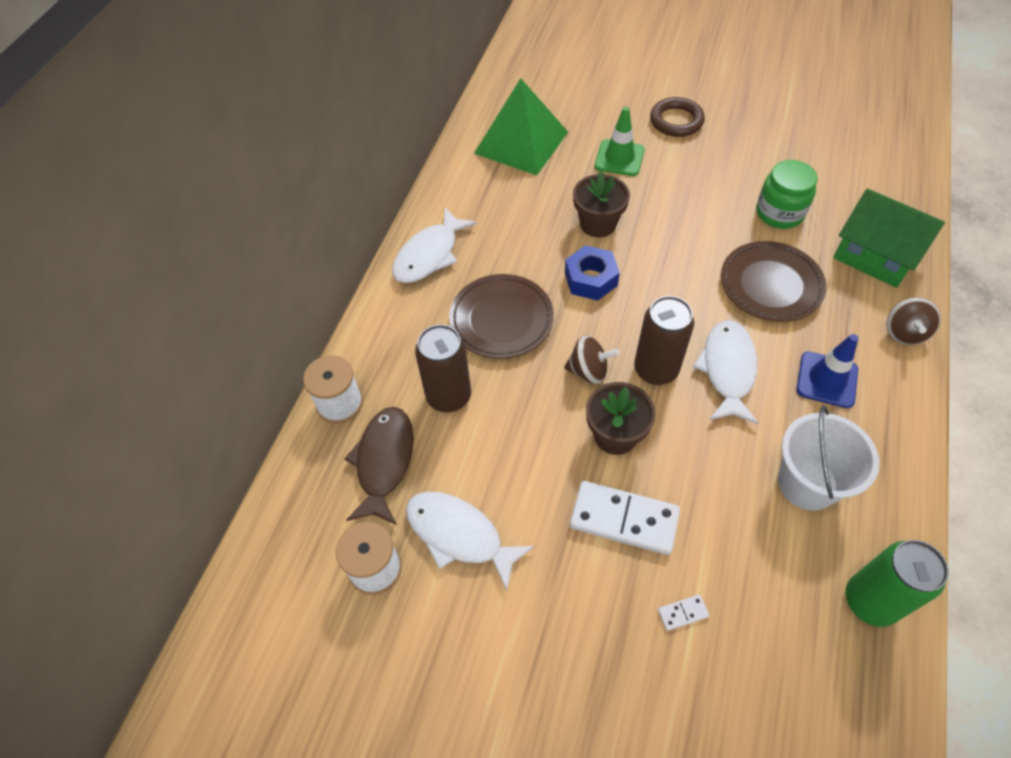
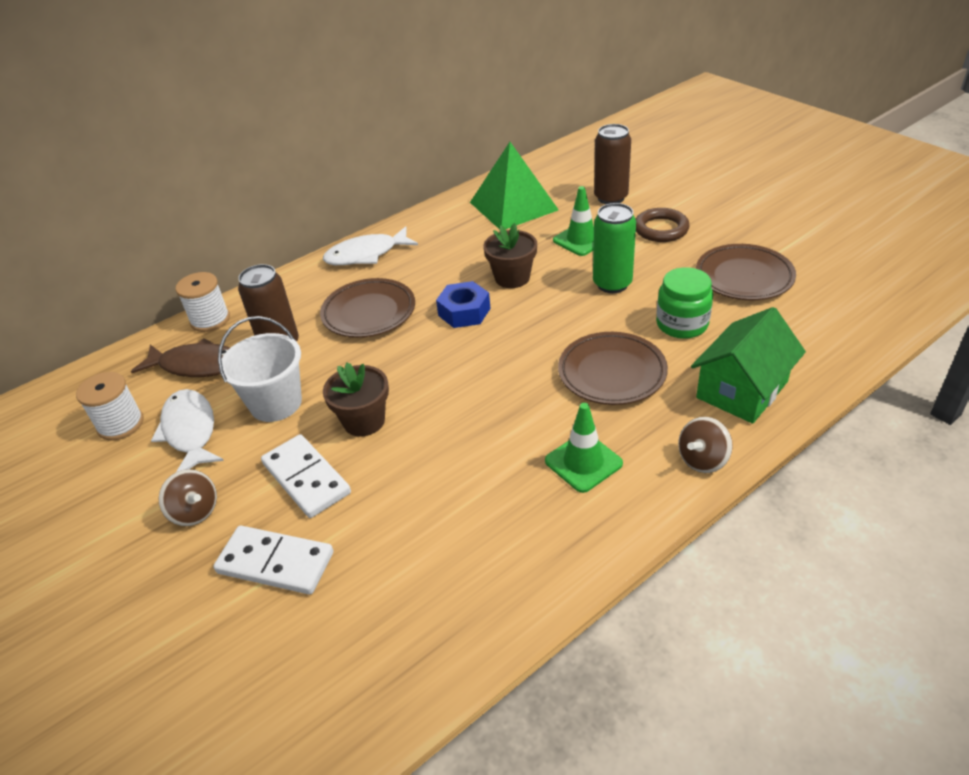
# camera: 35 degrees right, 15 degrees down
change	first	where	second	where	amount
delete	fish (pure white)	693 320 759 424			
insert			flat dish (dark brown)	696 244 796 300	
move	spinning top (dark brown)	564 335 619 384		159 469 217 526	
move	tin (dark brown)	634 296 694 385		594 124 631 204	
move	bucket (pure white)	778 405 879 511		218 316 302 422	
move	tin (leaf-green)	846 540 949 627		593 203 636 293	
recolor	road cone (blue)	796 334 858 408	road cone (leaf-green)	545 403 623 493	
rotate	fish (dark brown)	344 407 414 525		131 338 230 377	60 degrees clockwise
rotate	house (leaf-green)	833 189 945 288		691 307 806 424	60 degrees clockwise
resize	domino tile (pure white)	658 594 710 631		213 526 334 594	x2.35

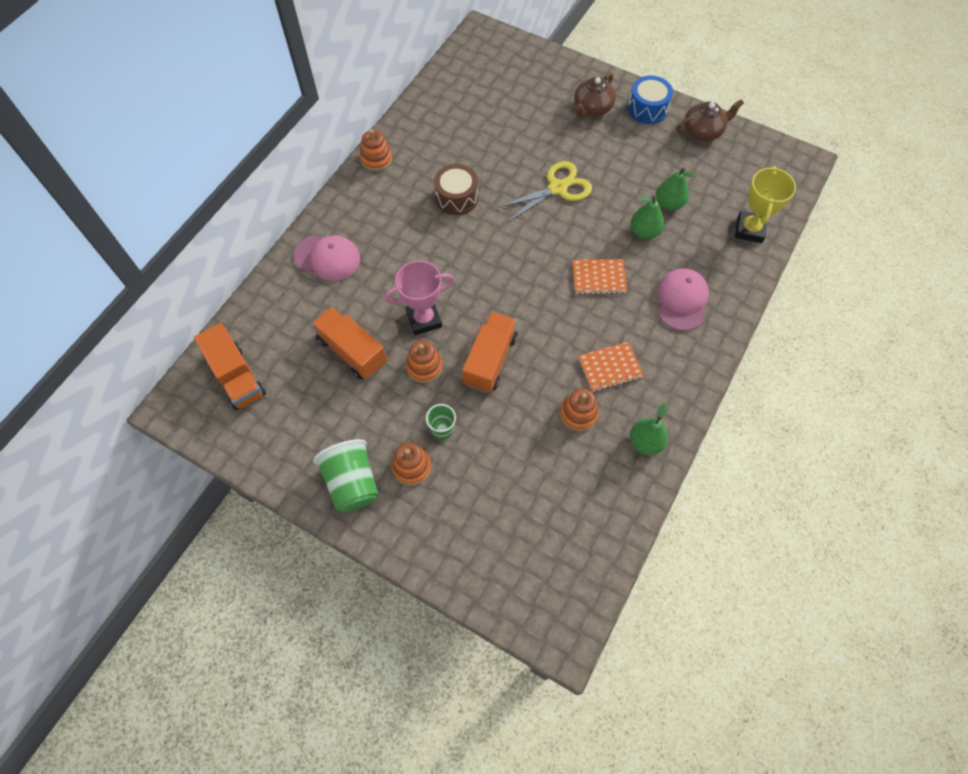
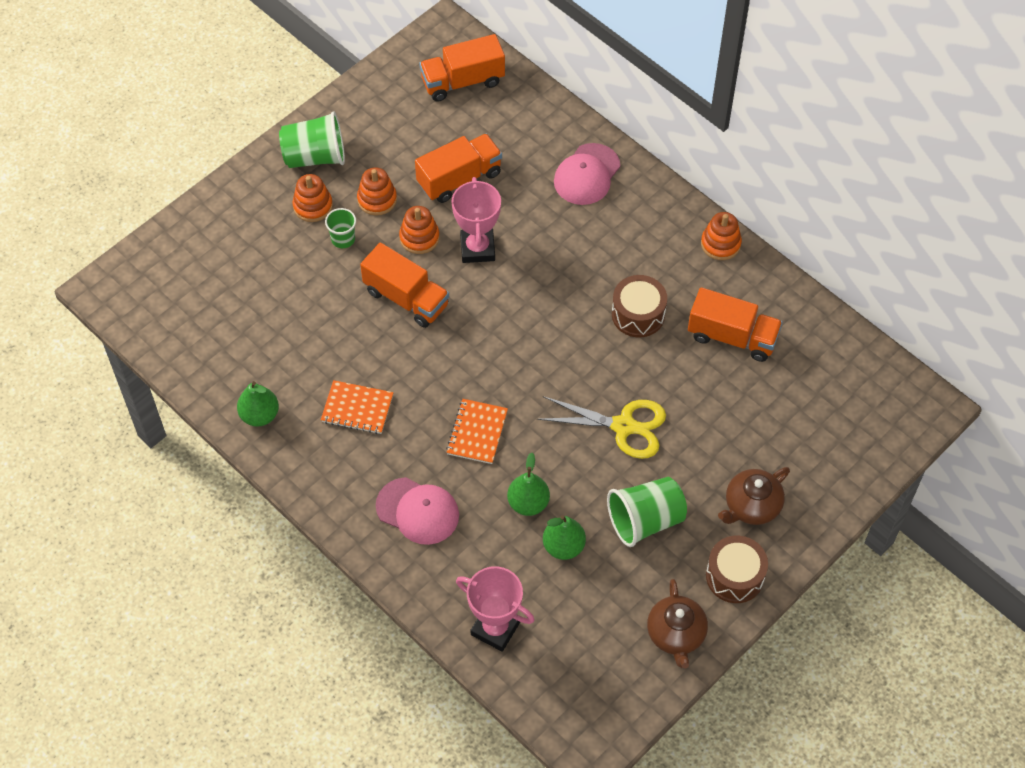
# camera: 105 degrees right, 5 degrees down
change	first	where	second	where	amount
insert			cup (leaf-green)	607 477 687 547	
insert			toy truck (orange)	688 287 783 362	
move	ring stacker (orange)	560 388 599 431		357 167 397 216	
recolor	drum (blue)	628 76 673 124	drum (dark brown)	706 535 768 603	
recolor	award cup (golden)	735 166 796 243	award cup (rose-pink)	456 566 535 652	
rotate	scissors (golden)	497 161 592 222		537 396 666 459	60 degrees counterclockwise
rotate	tea pot (dark brown)	574 73 616 118		718 467 790 525	90 degrees counterclockwise
rotate	notebook (orange)	578 342 644 392		321 380 394 434	75 degrees counterclockwise

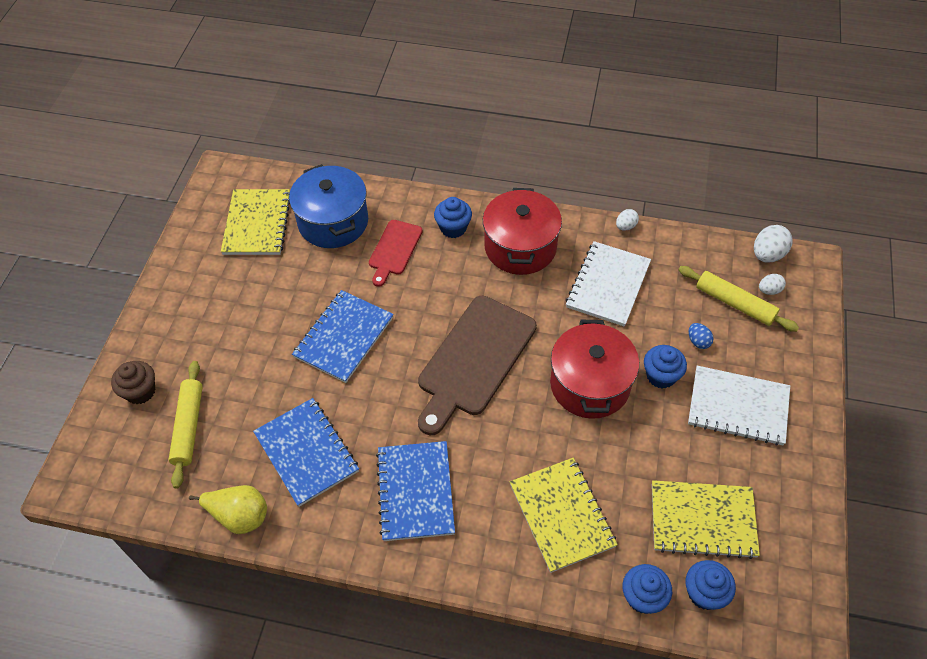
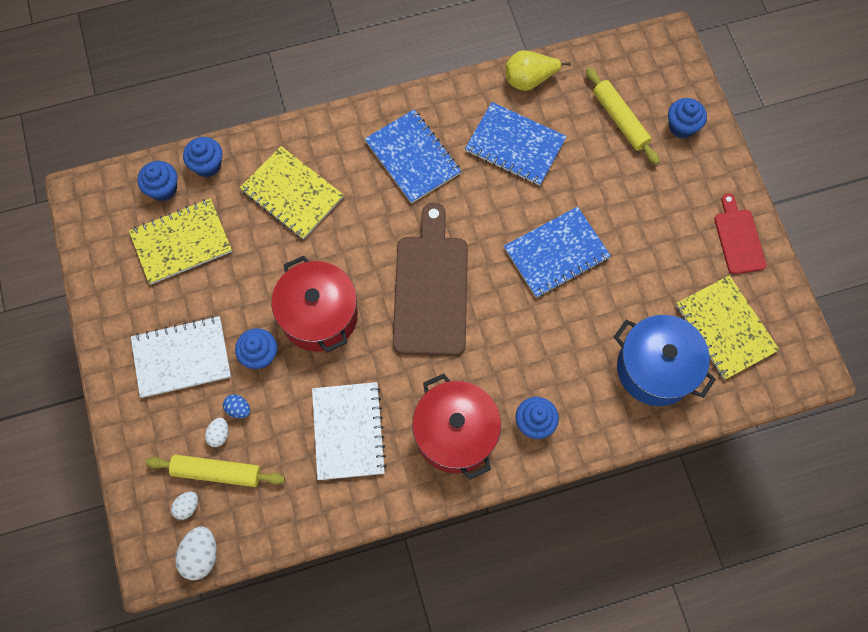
# camera: 150 degrees right, 15 degrees up
change	first	where	second	where	amount
move	chopping board (scarlet)	369 220 423 287		714 193 766 274	
move	toy egg (pure white)	616 209 639 231		205 418 228 447	
recolor	cupcake (dark brown)	111 361 155 404	cupcake (blue)	668 98 707 138	
rotate	notebook (blue)	292 290 394 383		504 206 611 298	60 degrees clockwise

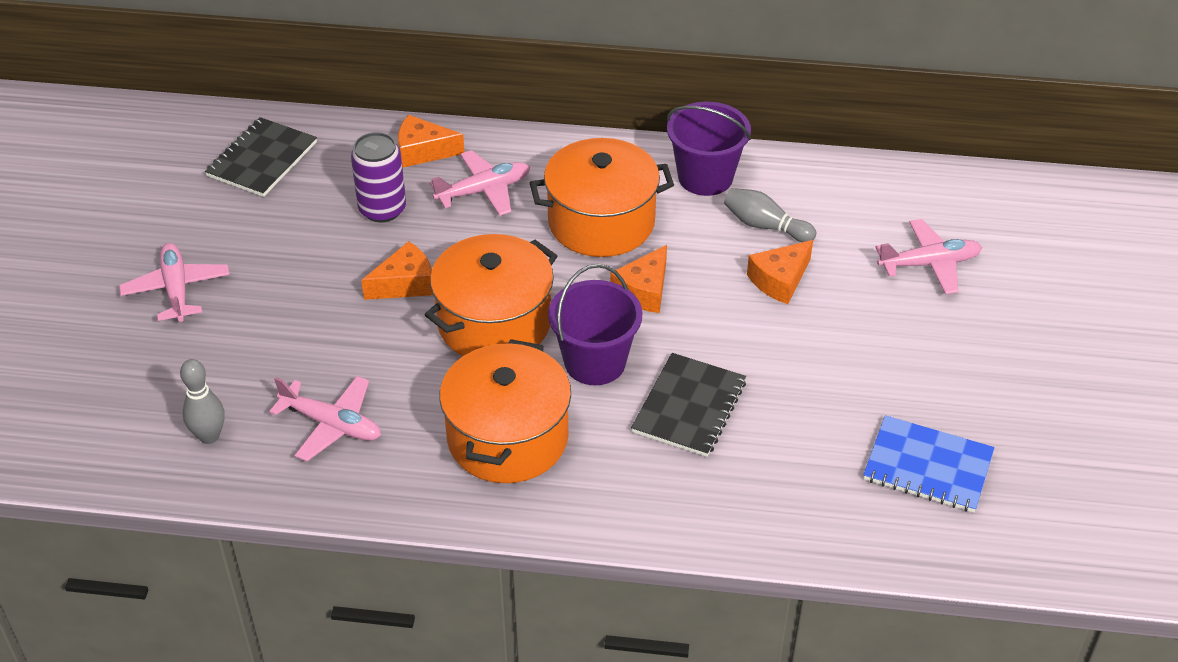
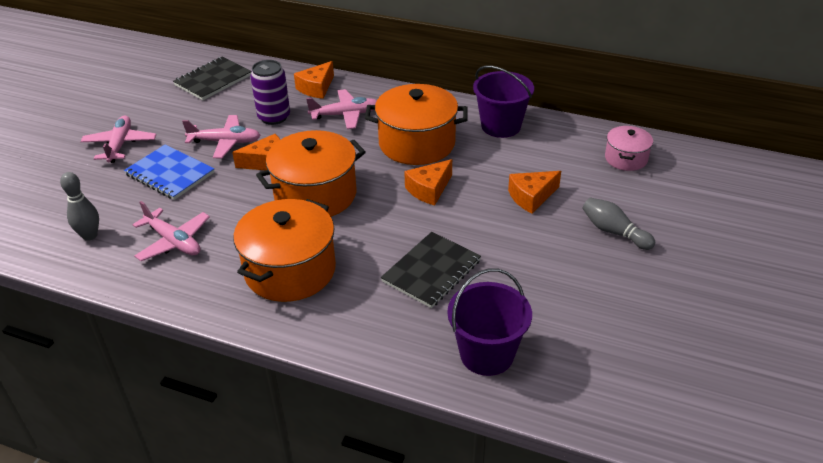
# camera: 15 degrees right, 5 degrees down
change	first	where	second	where	amount
insert			pot (rose-pink)	605 126 653 171	
move	bucket (purple)	548 264 642 385		447 268 532 376	
move	skittle (gray)	724 188 816 242		582 197 655 250	
move	notebook (blue)	863 415 995 513		124 144 214 200	
move	aeroplane (rose-pink)	875 219 982 294		182 115 261 158	
rotate	cheese wedge (orange)	398 115 464 168		294 61 334 99	75 degrees counterclockwise

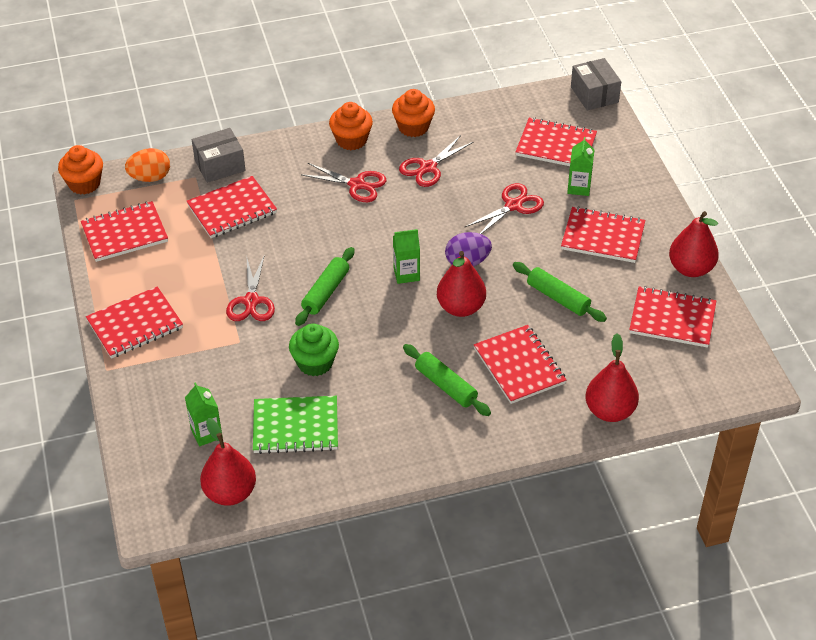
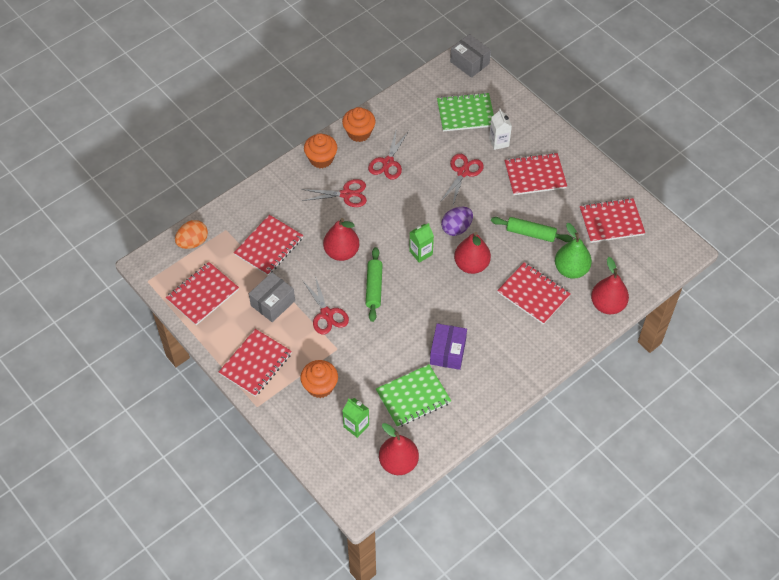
# camera: 25 degrees left, 10 degrees up
change	first	where	second	where	amount
delete	cupcake (leaf-green)	289 323 339 376			
delete	rolling pin (leaf-green)	403 344 491 416			
insert			parcel (purple)	430 323 467 370	
insert			toy pear (leaf-green)	555 223 592 279	
move	cupcake (orange)	58 145 103 195		300 360 338 398	
move	parcel (gray)	192 128 246 183		249 272 295 322	
move	toy pear (scarlet)	669 211 719 277		323 218 359 261	
recolor	notebook (scarlet)	516 117 597 166	notebook (leaf-green)	437 92 494 132	
recolor	juice carton (leaf-green)	567 137 595 196	juice carton (pure white)	489 109 512 150	

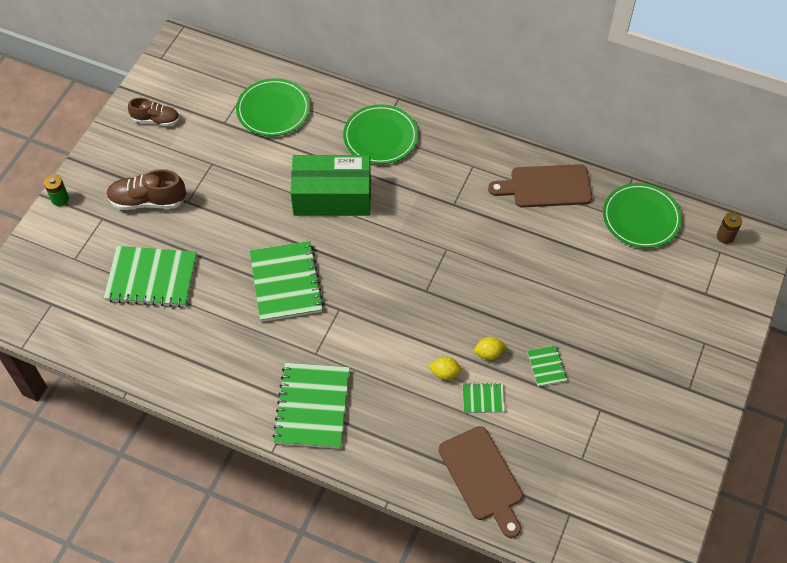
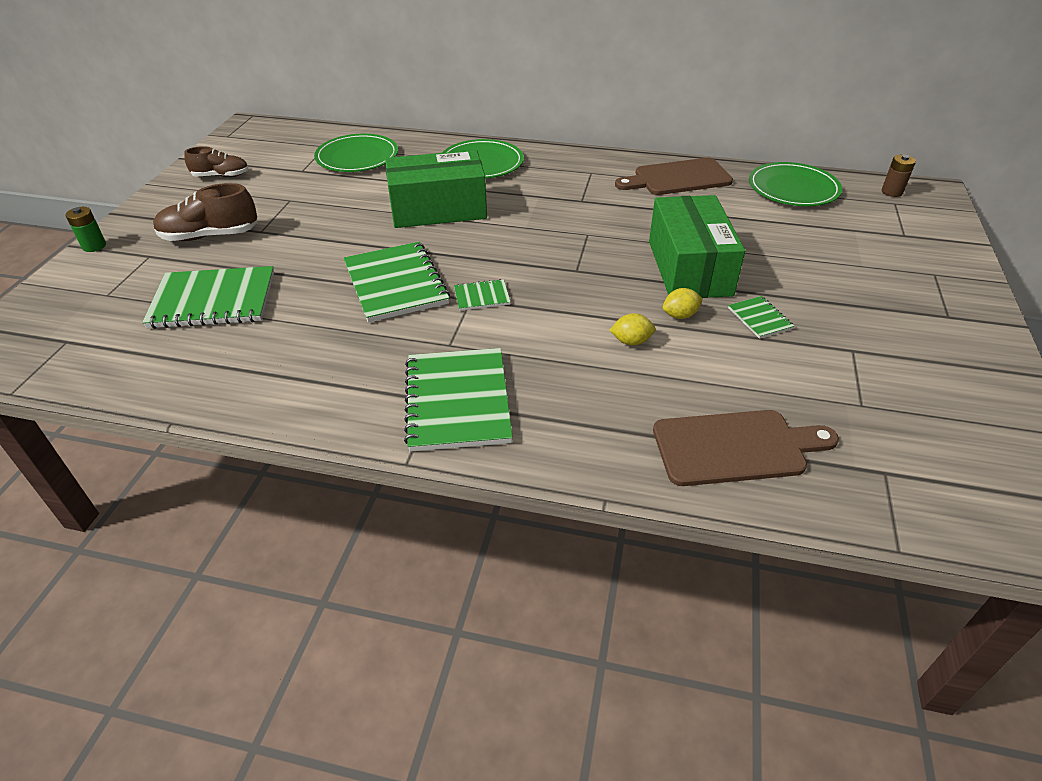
# camera: 10 degrees left, 15 degrees down
change	first	where	second	where	amount
insert			parcel (leaf-green)	649 195 745 298	
move	notebook (leaf-green)	463 383 505 413		454 279 511 311	
rotate	chopping board (dark brown)	439 426 523 538		653 410 839 486	60 degrees counterclockwise

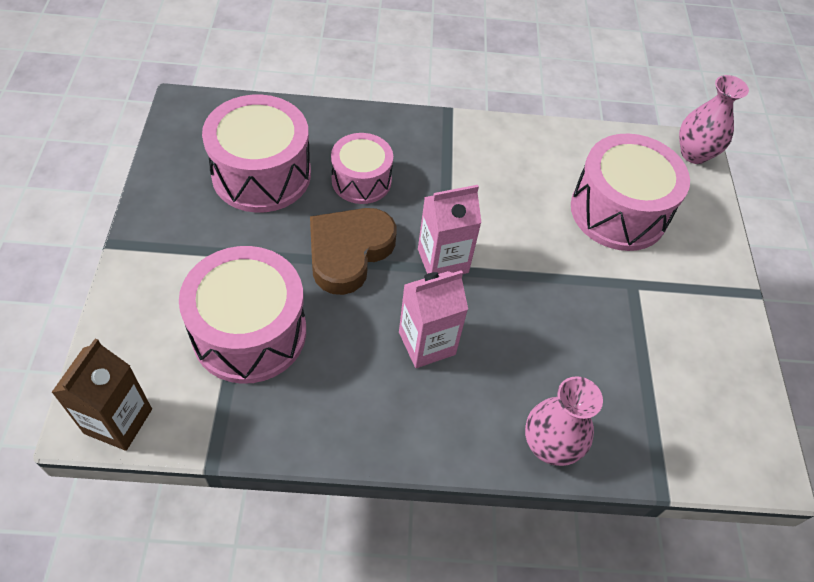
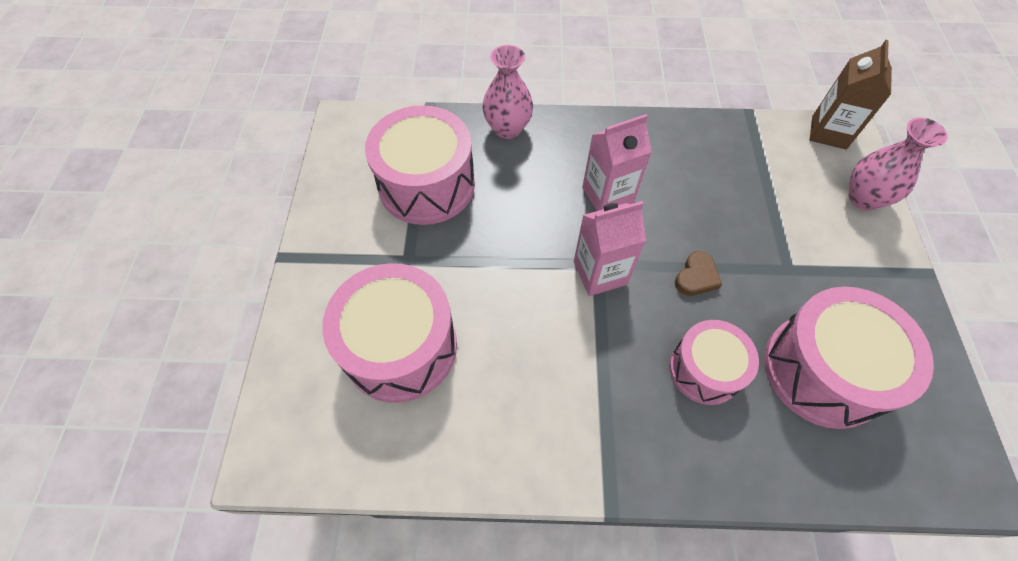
# camera: 175 degrees left, 5 degrees up
change	first	where	second	where	amount
move	drum (rose-pink)	179 246 306 384		365 105 475 225	
move	tall vase (rose-pink)	679 75 749 164		849 117 948 210	
resize	heart shape (dark brown)	310 208 396 295		675 251 722 296	x0.48

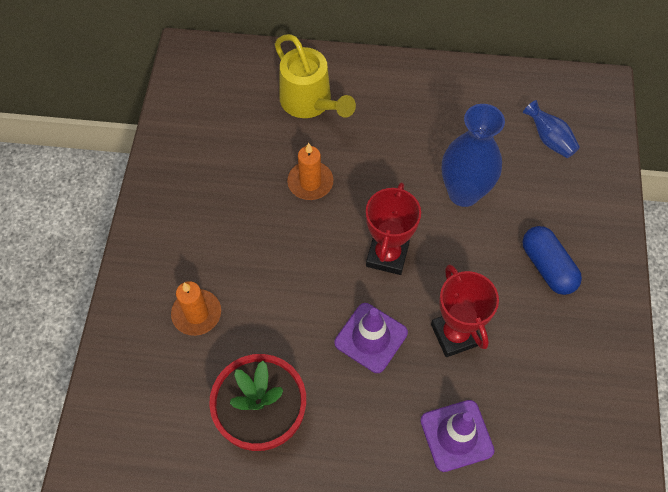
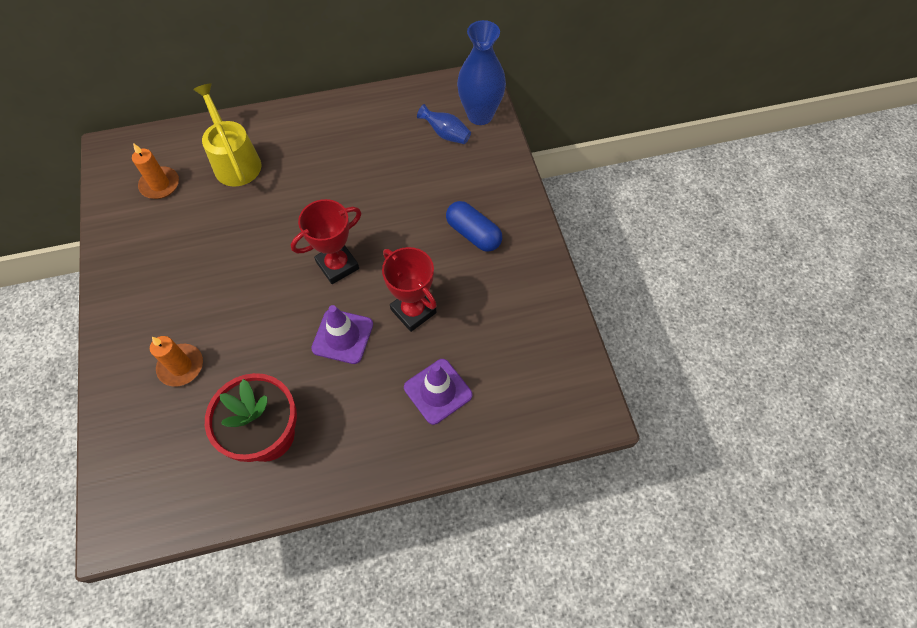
# camera: 20 degrees left, 0 degrees up
change	first	where	second	where	amount
move	candle (orange)	287 143 333 200		132 143 179 199	
move	tall vase (blue)	442 104 505 207		457 20 506 125	
rotate	watering can (golden)	275 34 356 118		193 83 261 187	150 degrees counterclockwise
rotate	award cup (scarlet)	366 182 421 275		291 199 361 284	60 degrees clockwise

